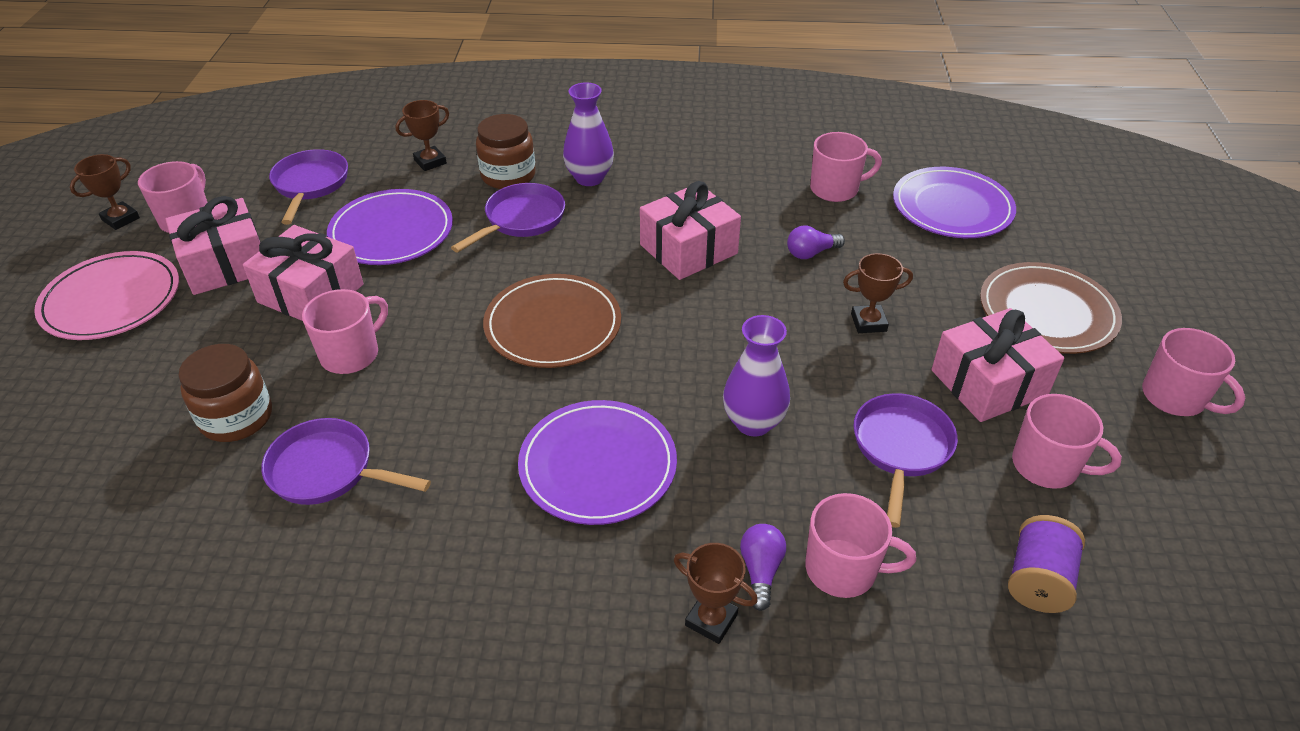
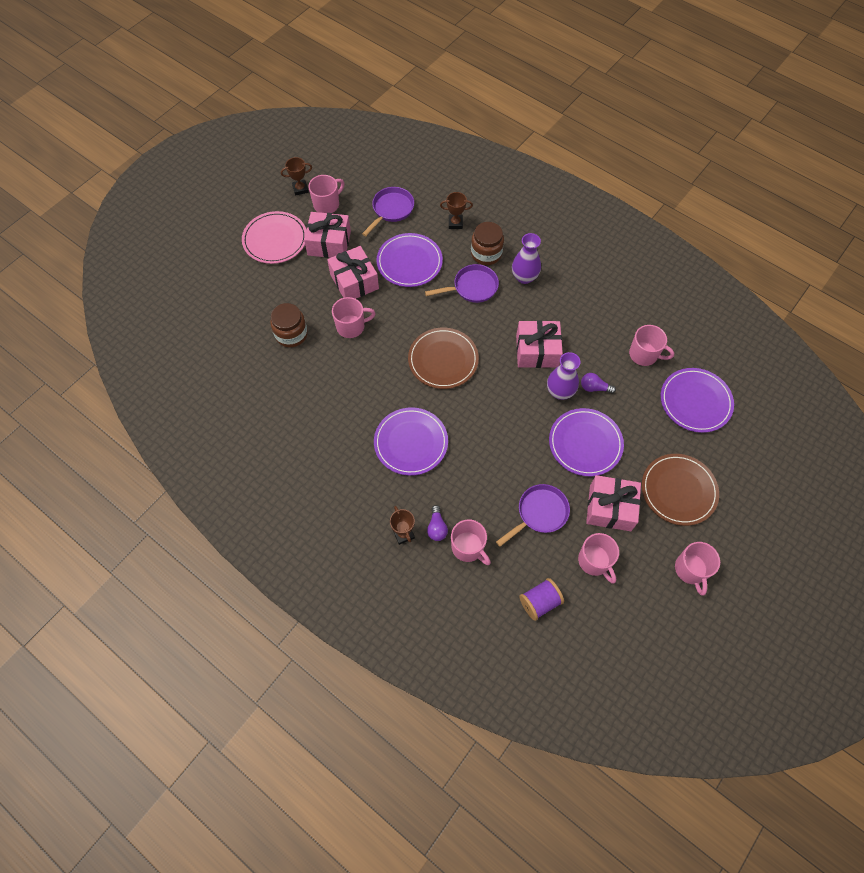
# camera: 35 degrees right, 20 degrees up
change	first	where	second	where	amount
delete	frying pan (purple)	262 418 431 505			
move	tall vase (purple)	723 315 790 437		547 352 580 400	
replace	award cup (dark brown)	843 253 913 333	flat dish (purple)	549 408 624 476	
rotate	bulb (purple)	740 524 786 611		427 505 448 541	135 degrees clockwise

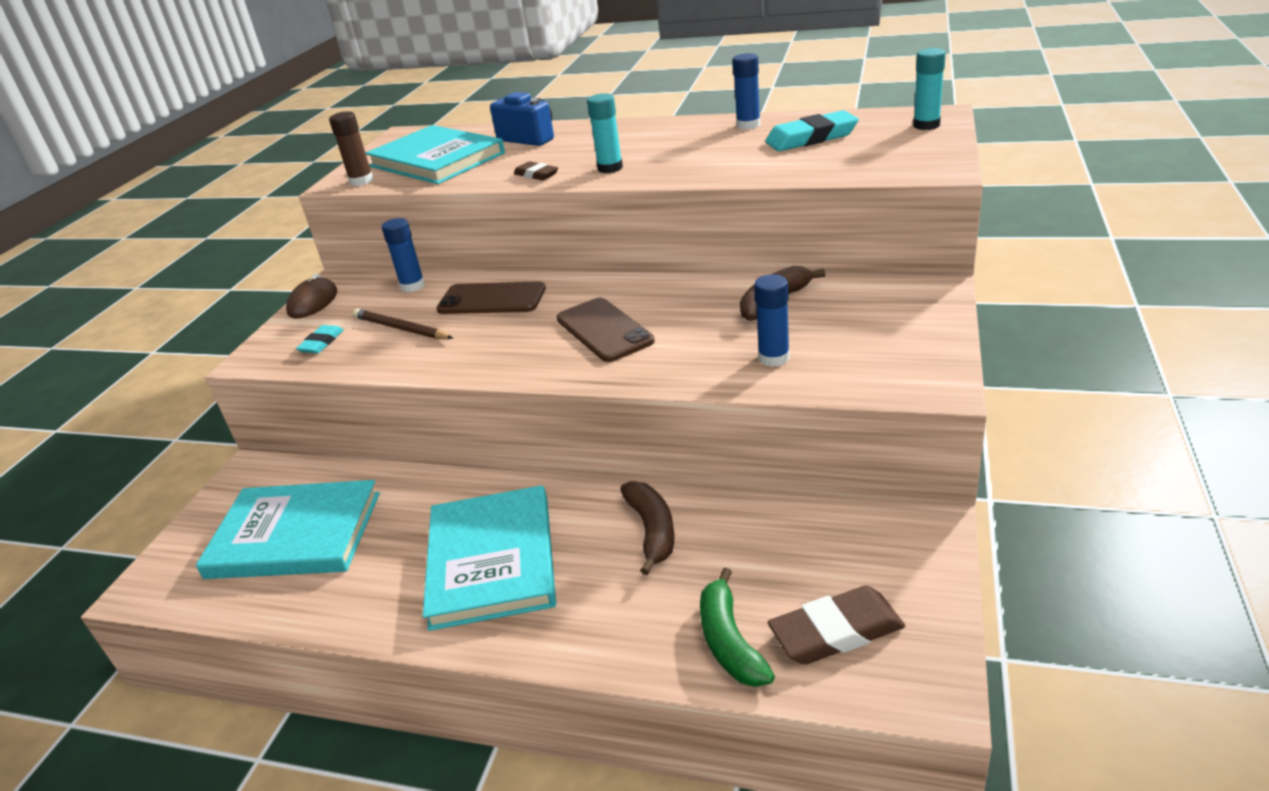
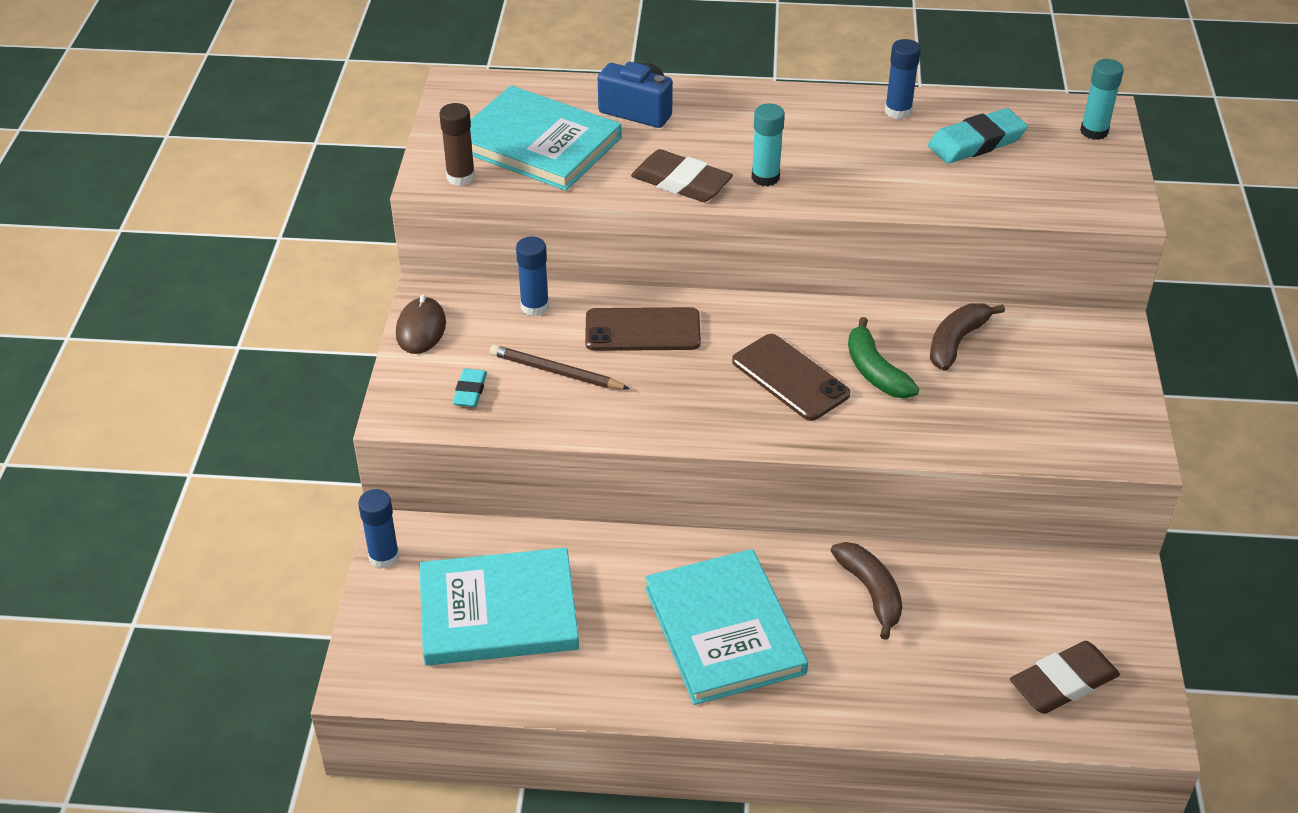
# camera: 15 degrees left, 10 degrees up
change	first	where	second	where	amount
move	banana (leaf-green)	700 568 775 687		848 317 919 398	
move	stick of glue (blue)	754 274 790 367		358 489 399 569	
resize	pencil eraser (dark brown)	514 161 558 181		631 149 733 202	x1.77

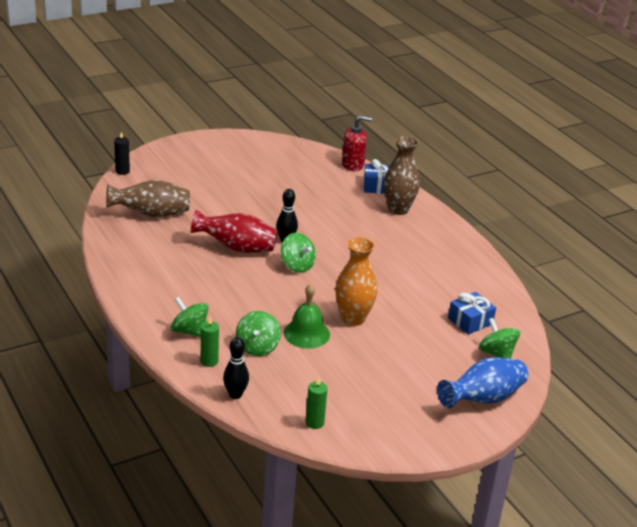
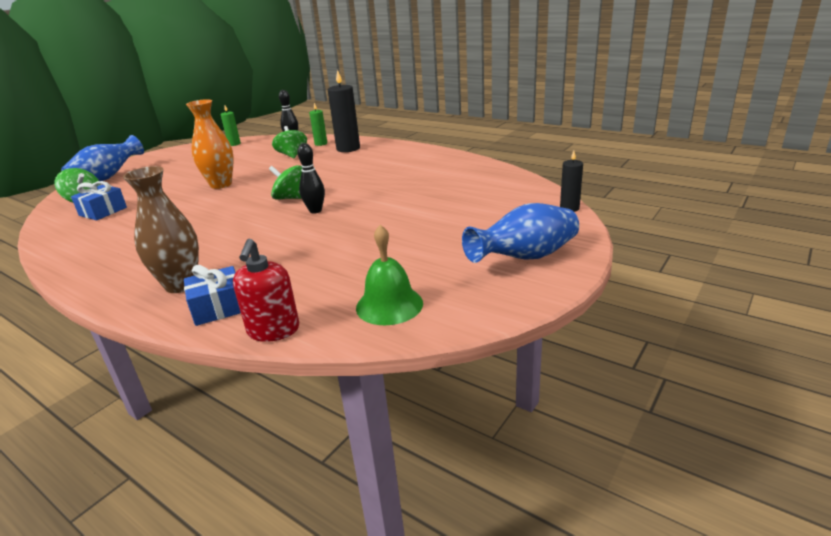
# camera: 160 degrees right, 5 degrees down
change	first	where	second	where	amount
delete	tall vase (dark brown)	106 180 190 217			
delete	tall vase (scarlet)	191 210 278 253			
insert			tall vase (blue)	462 203 579 263	
move	hand bell (leaf-green)	284 284 330 349		356 225 423 325	
replace	spinning top (leaf-green)	170 297 209 338	candle (jet-black)	328 70 360 152	
rotate	pump bottle (scarlet)	342 116 372 171		233 239 299 342	60 degrees counterclockwise

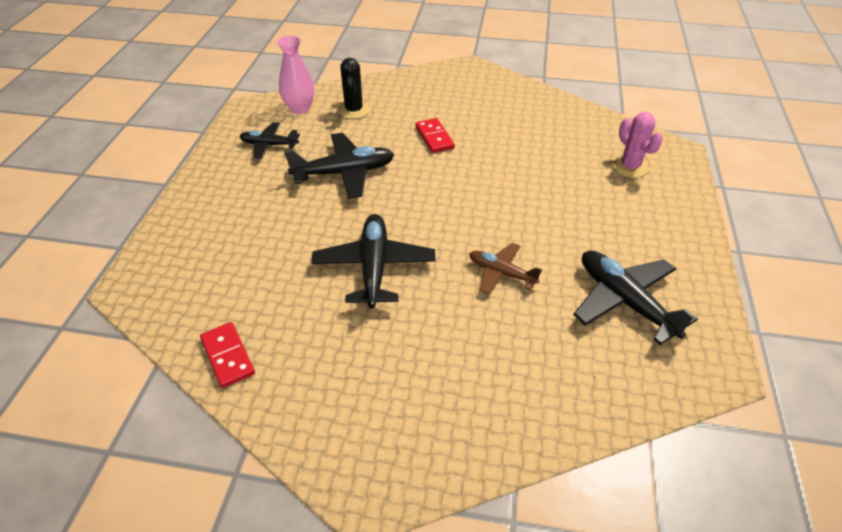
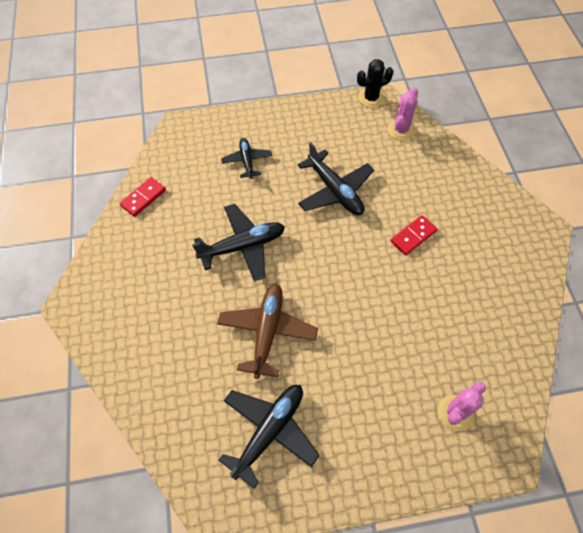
# camera: 70 degrees right, 15 degrees up
change	first	where	second	where	amount
move	aeroplane (jet-black)	239 122 300 159		221 138 272 179	
move	saguaro cactus (jet-black)	338 58 370 119		357 59 393 108	
replace	tall vase (rose-pink)	277 36 315 114	saguaro cactus (rose-pink)	388 88 418 140	
resize	aeroplane (dark brown)	469 243 542 294		217 284 318 379	x1.65

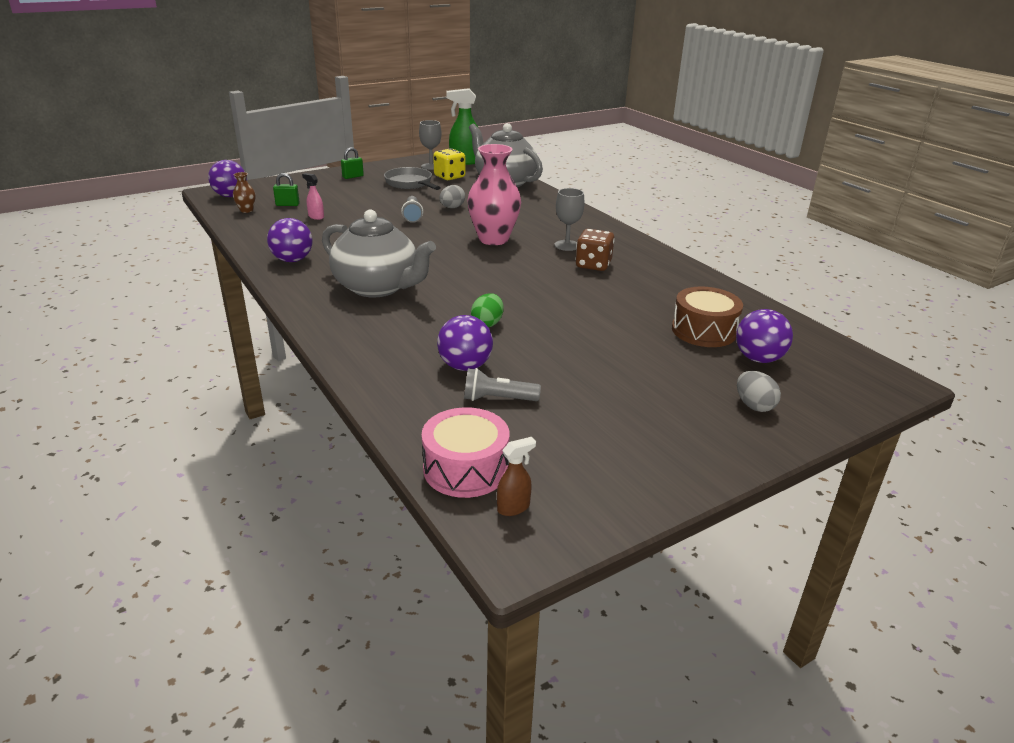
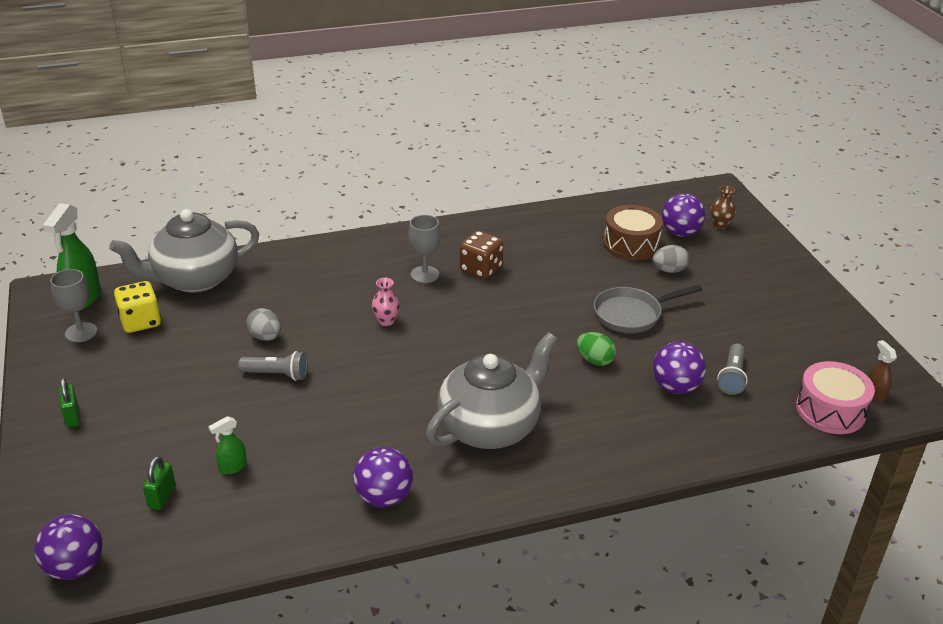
# camera: 75 degrees left, 5 degrees up
change	first	where	second	where	amount
move	tall vase (dark brown)	233 172 256 213		711 186 736 229	
move	frying pan (gray)	384 167 441 190		594 285 702 333	
move	toy egg (gray)	737 371 781 412		652 245 689 273	
recolor	sprayer (rose-pink)	302 173 324 220	sprayer (leaf-green)	208 416 247 475	
resize	tall vase (rose-pink)	467 144 521 245		372 278 400 326	x0.44

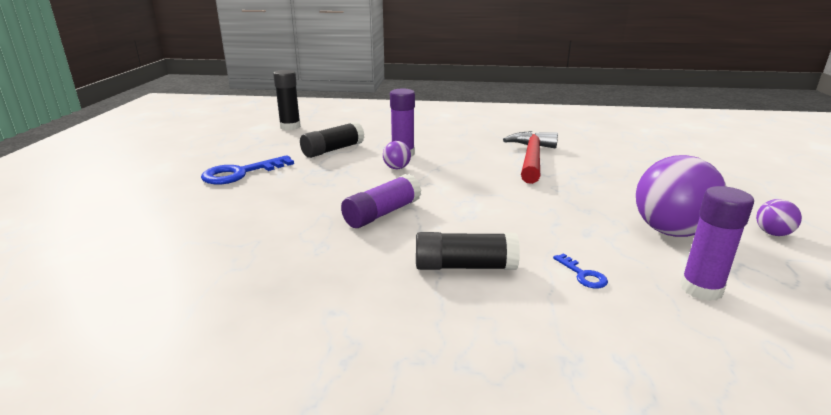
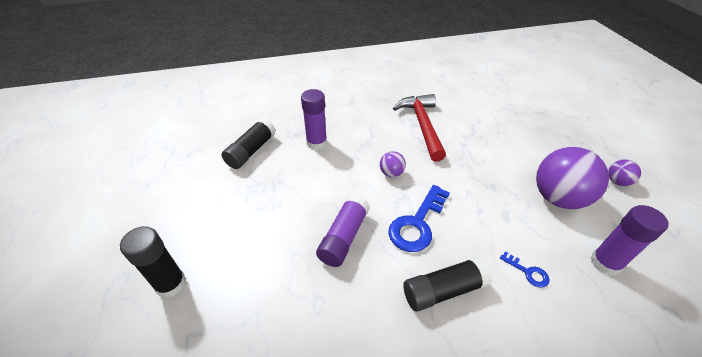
# camera: 20 degrees left, 20 degrees up
change	first	where	second	where	amount
move	latchkey (blue)	201 155 294 185		388 185 450 252	
move	stick of glue (jet-black)	273 70 301 130		120 226 186 298	
move	ball (purple)	383 141 411 169		380 151 406 177	

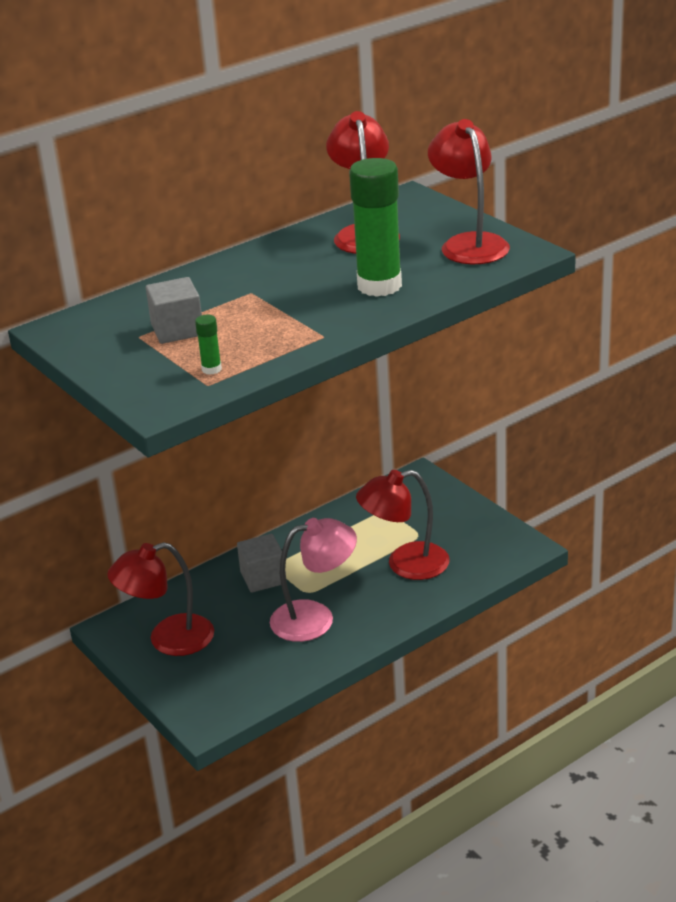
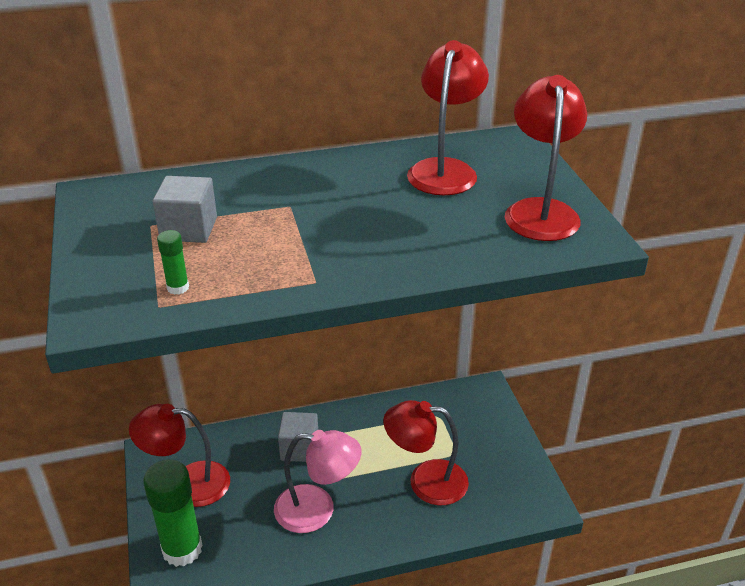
# camera: 20 degrees right, 5 degrees up
change	first	where	second	where	amount
move	stick of glue (leaf-green)	349 158 402 297		143 459 203 567	

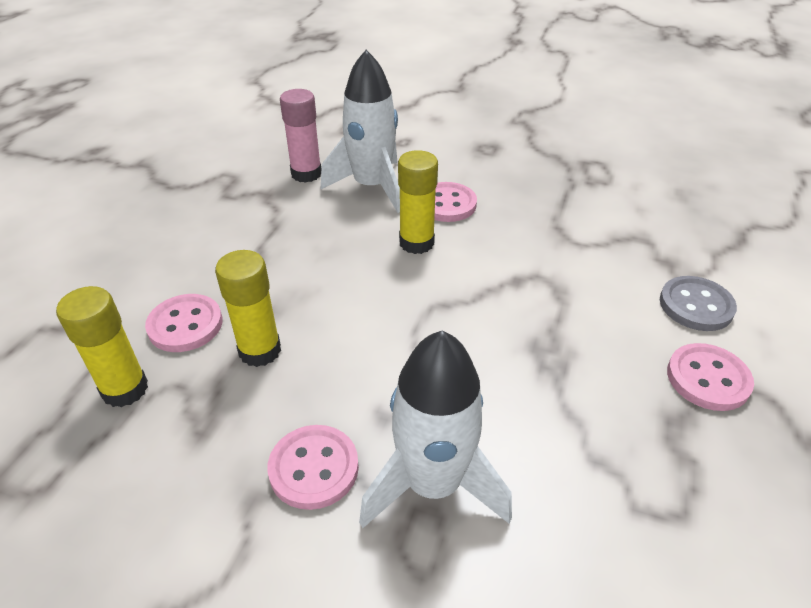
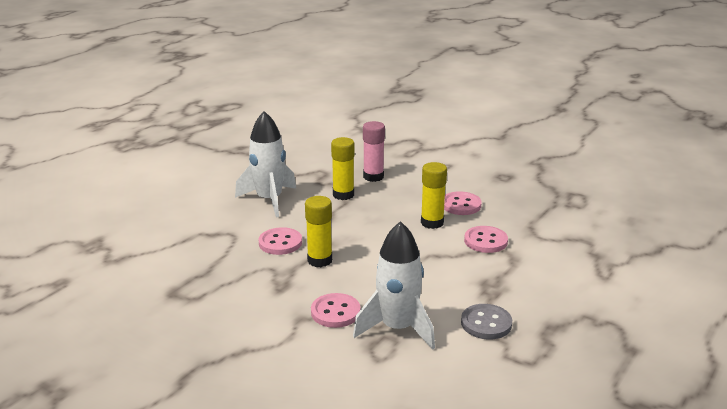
# camera: 15 degrees right, 15 degrees down
change	first	where	second	where	amount
move	stick of glue (golden)	56 286 148 407		331 137 355 200	
move	spaceship (pure white)	320 50 400 213		235 111 296 217	
move	button (gray)	660 276 737 331		461 304 512 340	
move	button (rose-pink)	667 343 754 411		464 226 508 253	

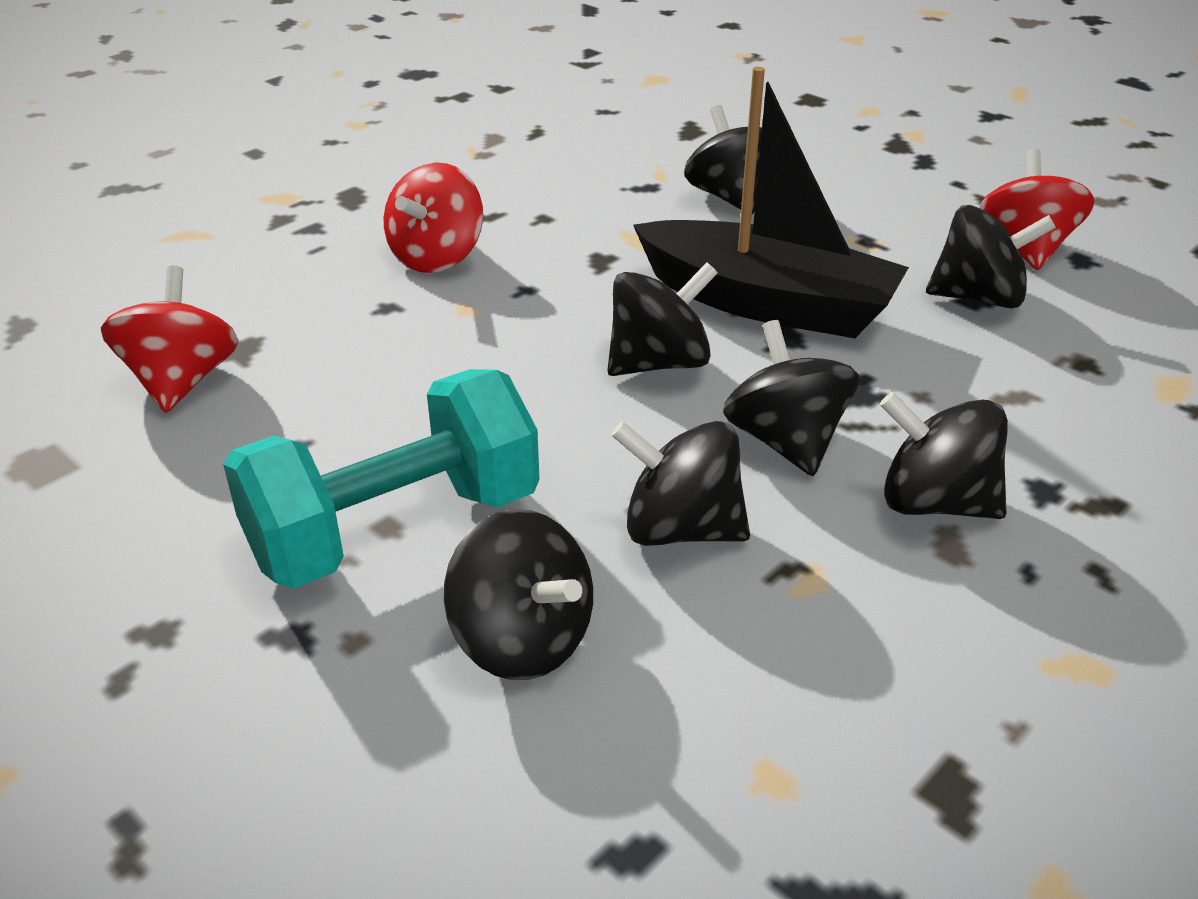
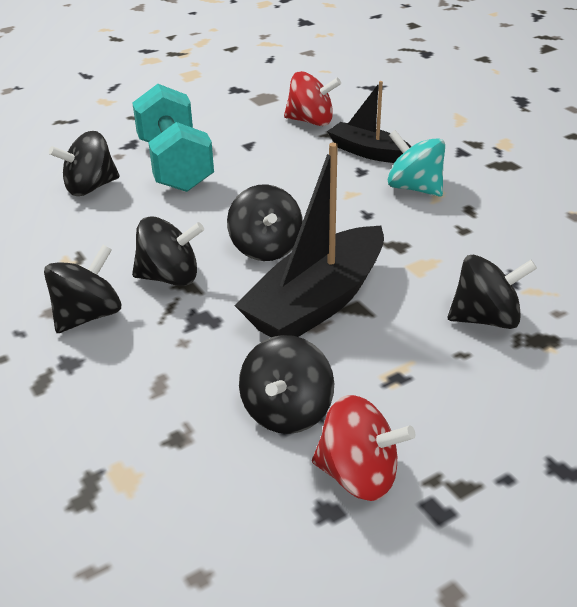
# camera: 105 degrees right, 0 degrees up
change	first	where	second	where	amount
delete	spinning top (jet-black)	611 421 750 546			
insert			sailboat (jet-black)	327 81 411 163	
recolor	spinning top (scarlet)	384 162 483 273	spinning top (teal)	388 130 445 197	

